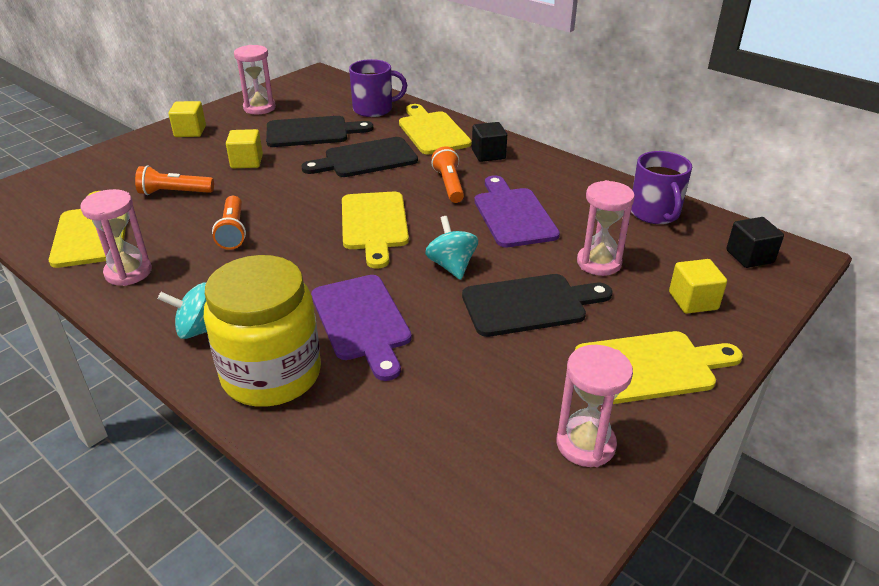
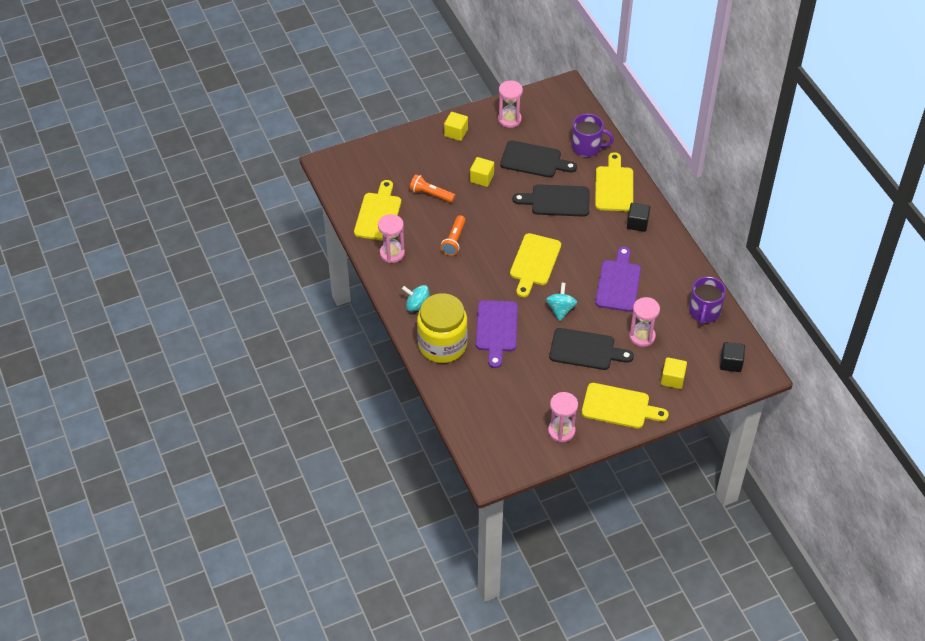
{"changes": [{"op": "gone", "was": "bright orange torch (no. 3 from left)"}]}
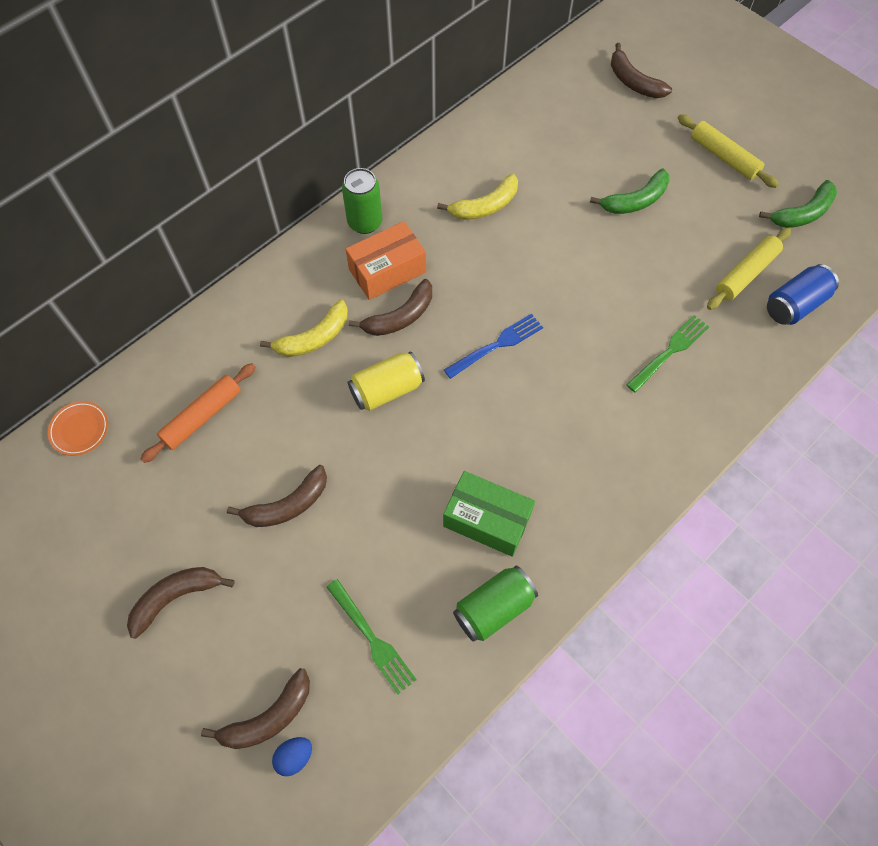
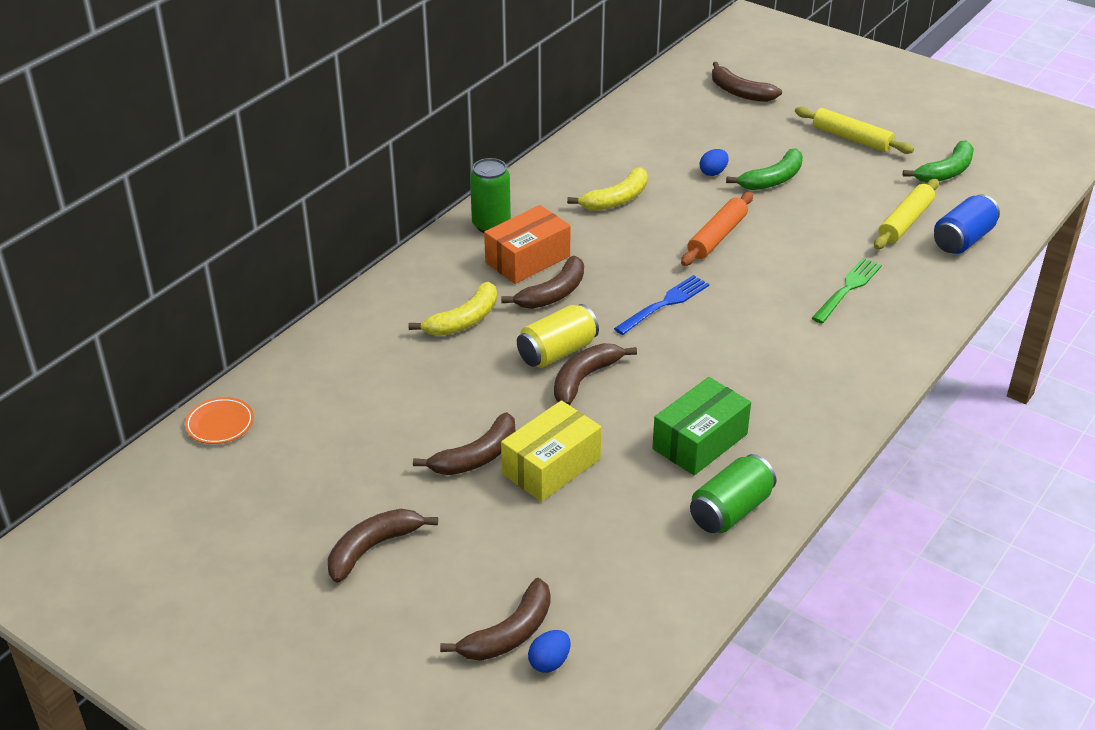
{"changes": [{"op": "shifted", "was": "bright orange rolling pin"}, {"op": "rotated", "was": "emerald box", "clockwise": -60}, {"op": "gone", "was": "emerald fork (no. 1 from left)"}, {"op": "new", "now": "cobalt egg (no. 2 from left)"}, {"op": "new", "now": "russet banana fruit (no. 5 from left)"}, {"op": "new", "now": "yellow box"}]}
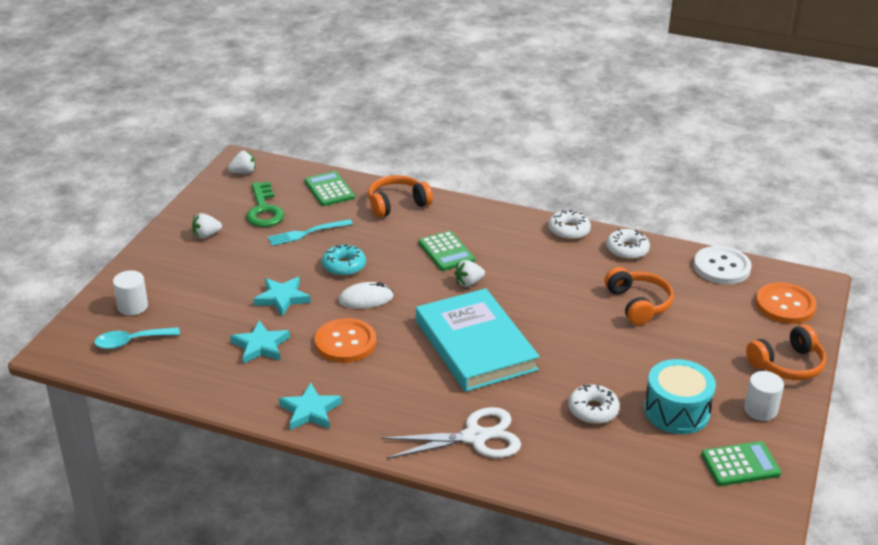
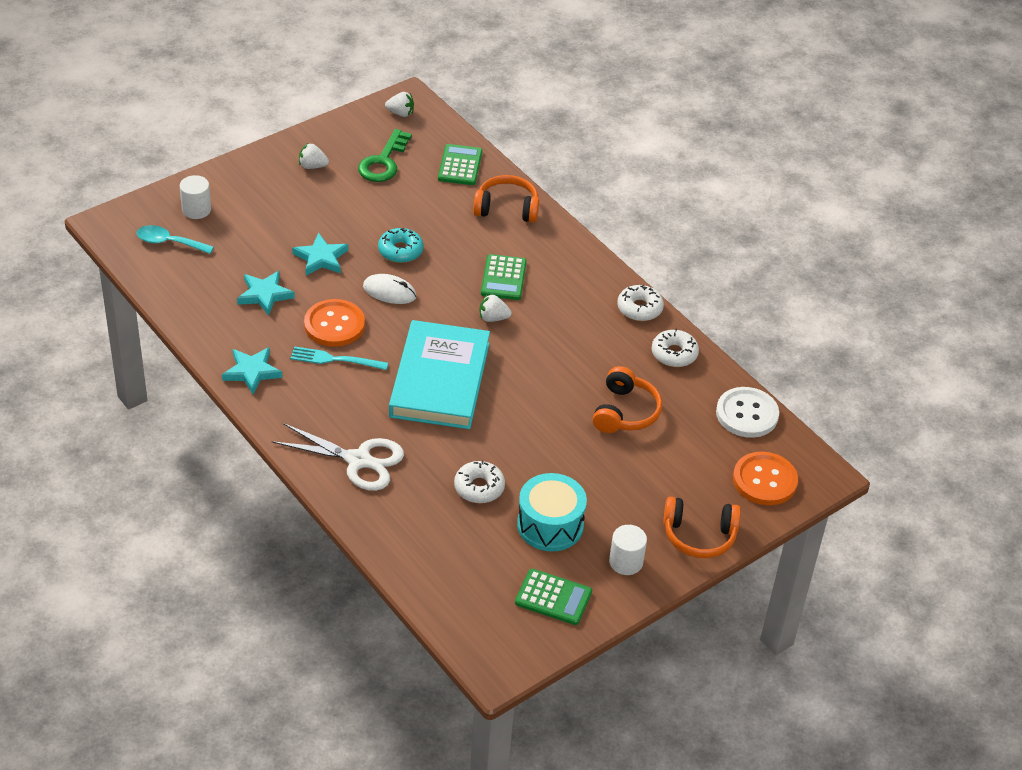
{"changes": [{"op": "shifted", "was": "aqua fork"}]}
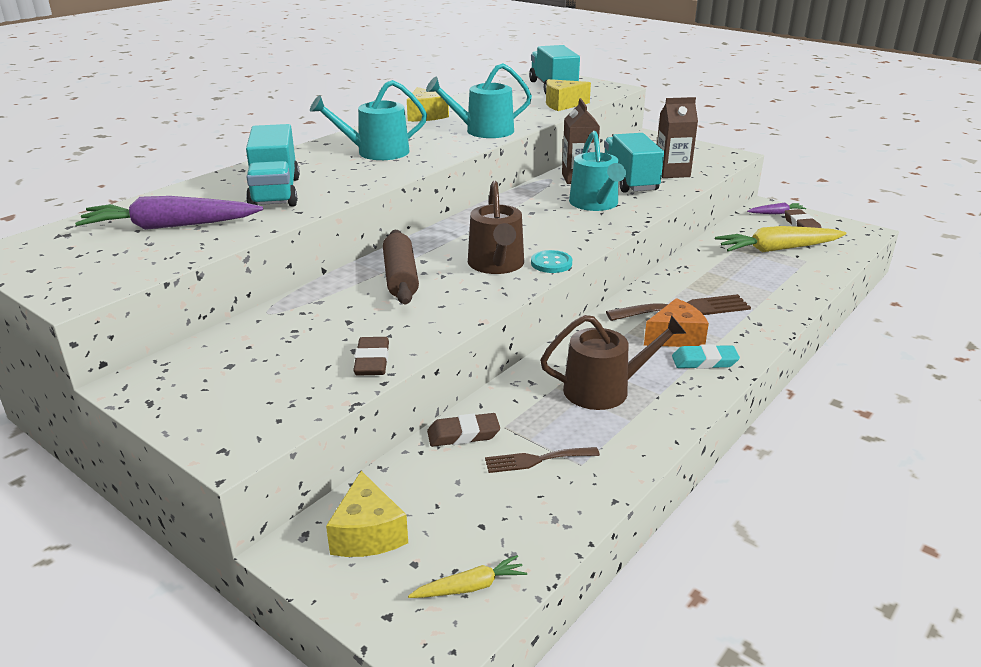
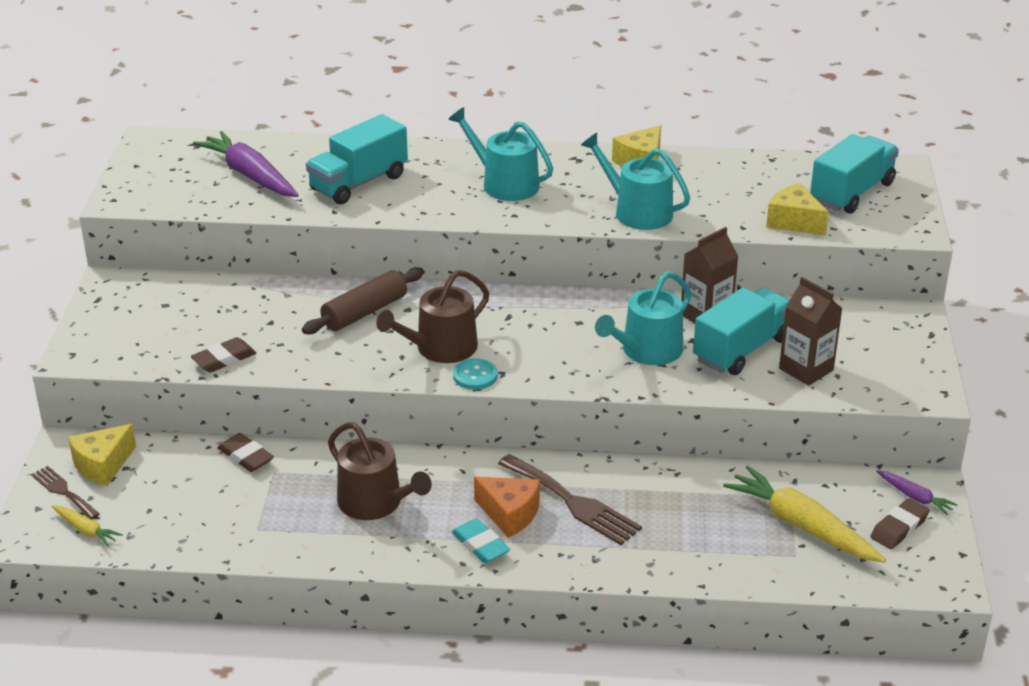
{"changes": [{"op": "shifted", "was": "russet fork (no. 1 from left)"}]}
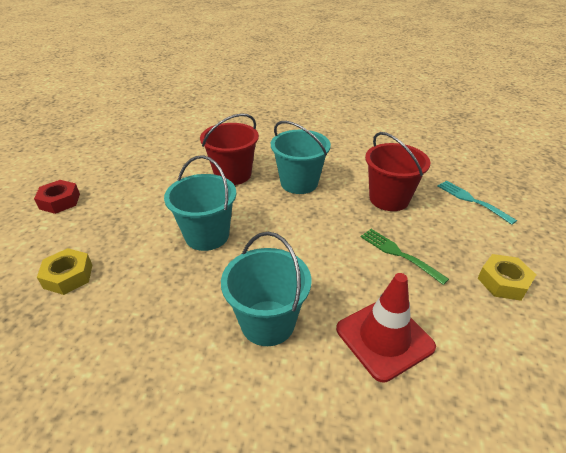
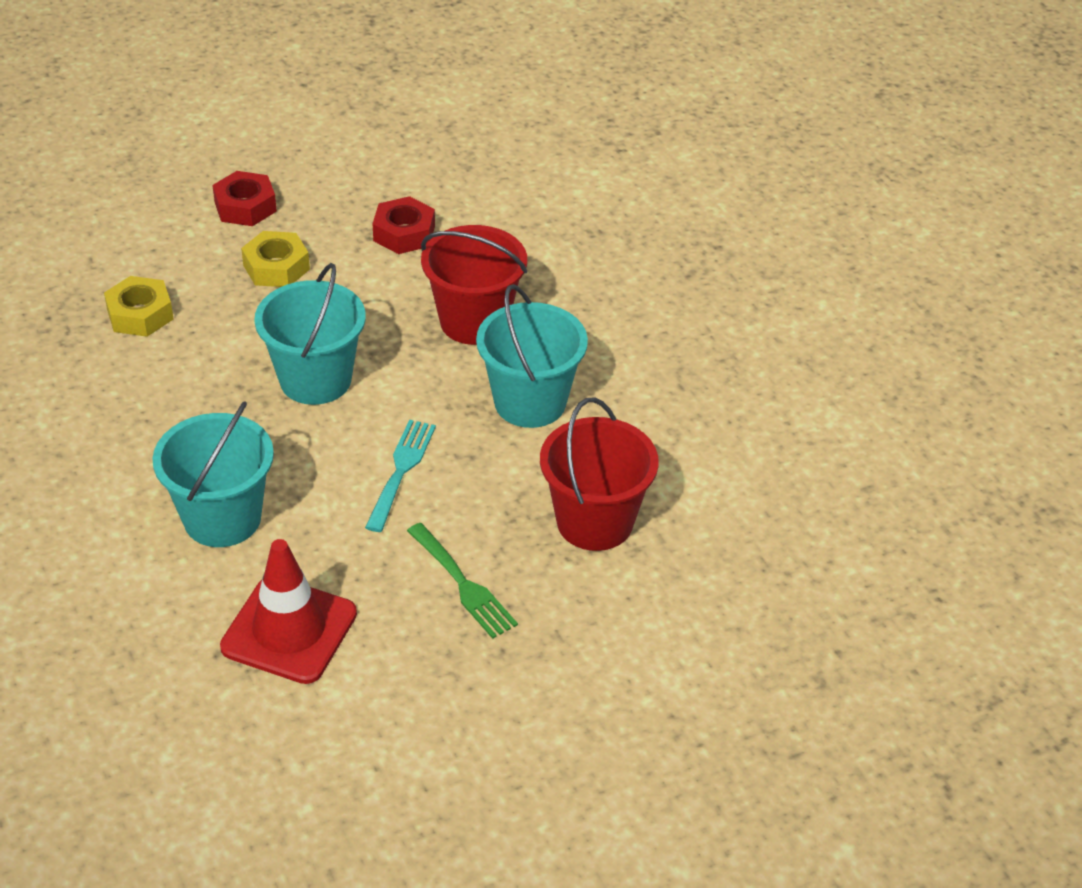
{"changes": [{"op": "shifted", "was": "aqua fork"}, {"op": "rotated", "was": "emerald fork", "clockwise": 135}, {"op": "shifted", "was": "yellow nut (no. 2 from left)"}, {"op": "new", "now": "crimson nut (no. 2 from left)"}]}
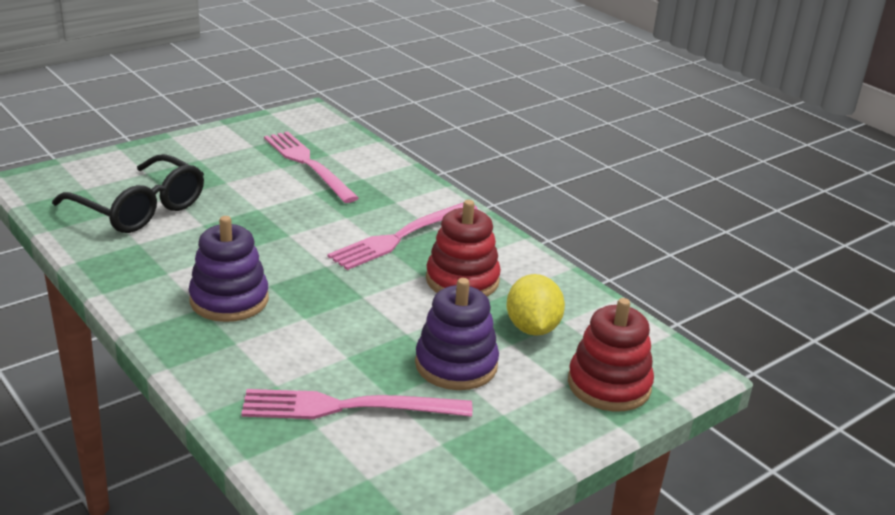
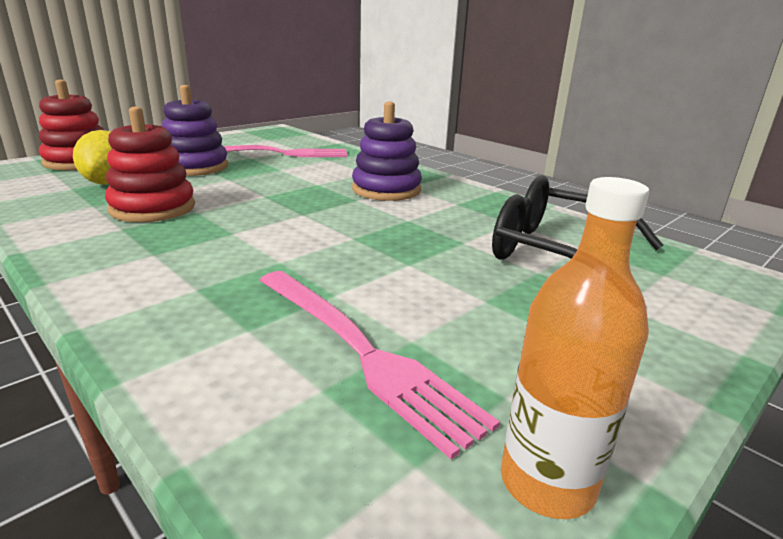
{"changes": [{"op": "gone", "was": "rose-pink fork (no. 3 from left)"}, {"op": "new", "now": "bright orange bottle"}]}
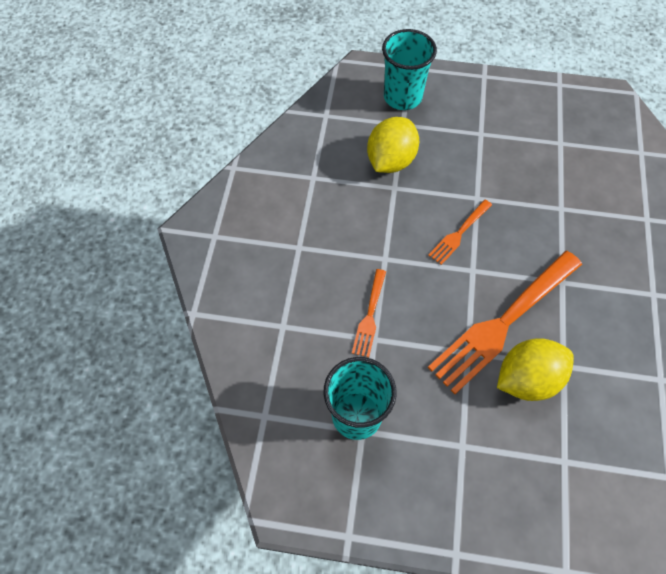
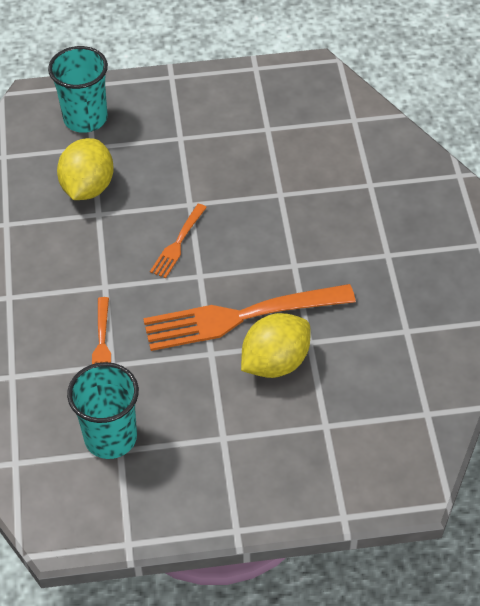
{"changes": [{"op": "rotated", "was": "bright orange fork (no. 3 from left)", "clockwise": 45}]}
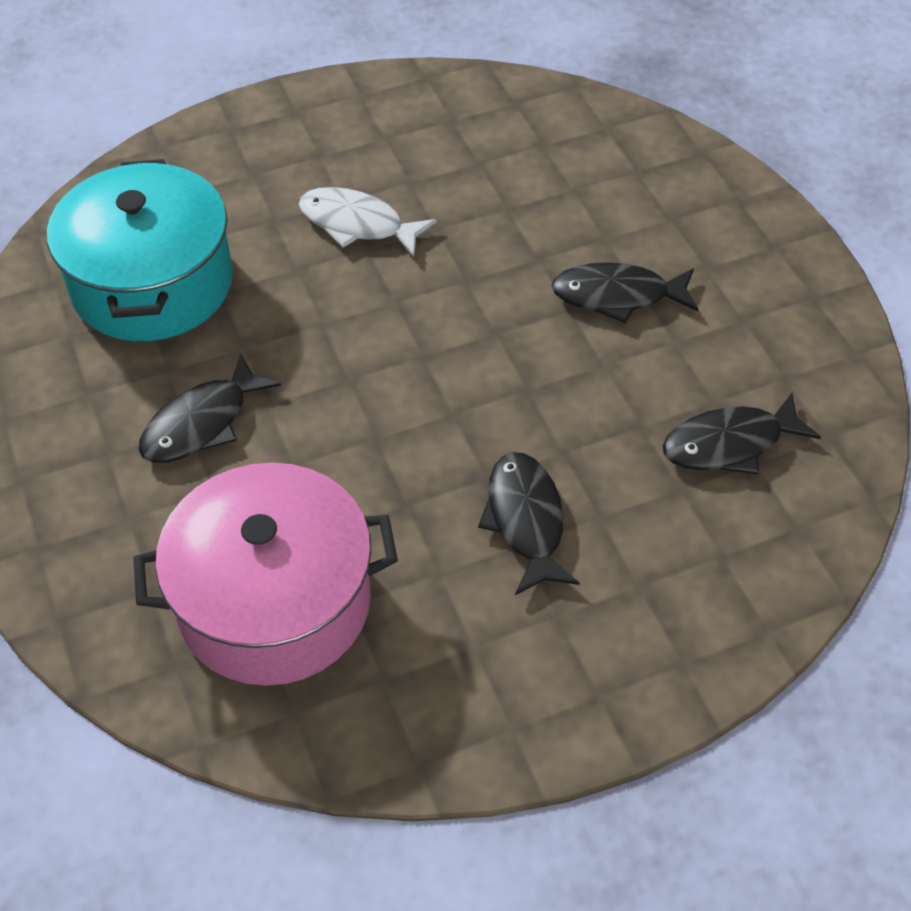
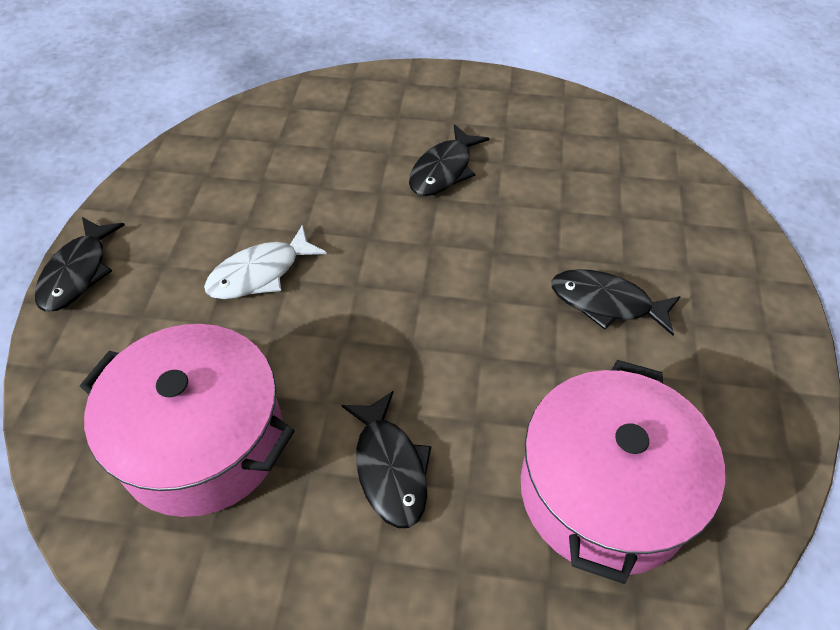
{"changes": [{"op": "repainted", "was": "aqua cooking pot", "now": "rose-pink cooking pot (no. 1 from left)"}, {"op": "shifted", "was": "ebony toy fish (no. 4 from left in the first image)", "now": "ebony toy fish (no. 1 from left)"}]}
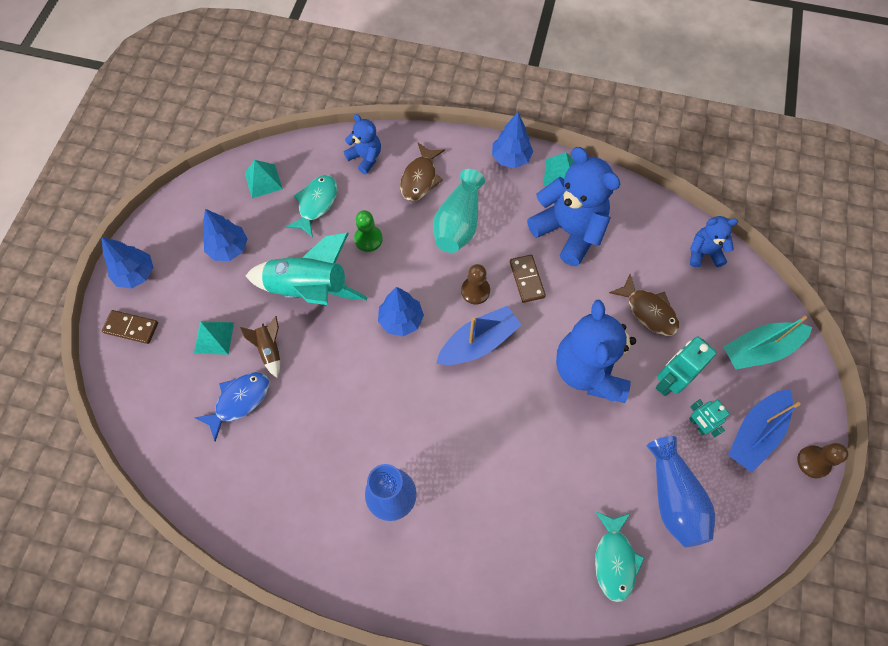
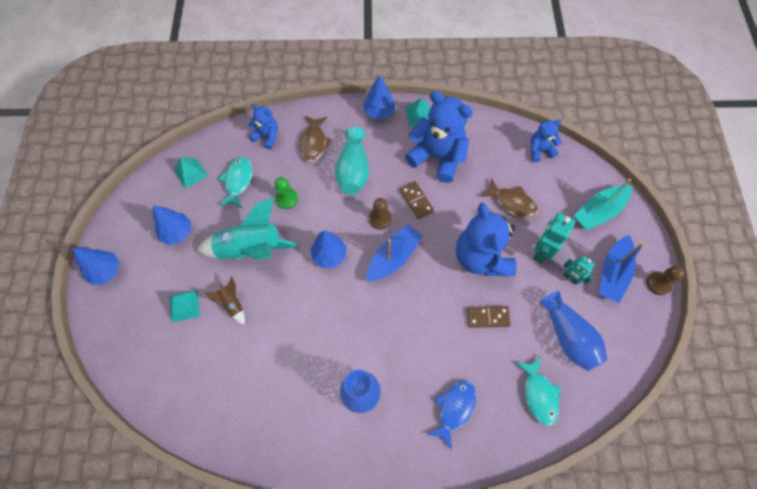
{"changes": [{"op": "shifted", "was": "russet domino tile (no. 1 from left in the first image)", "now": "russet domino tile (no. 2 from left)"}, {"op": "shifted", "was": "cobalt toy fish"}]}
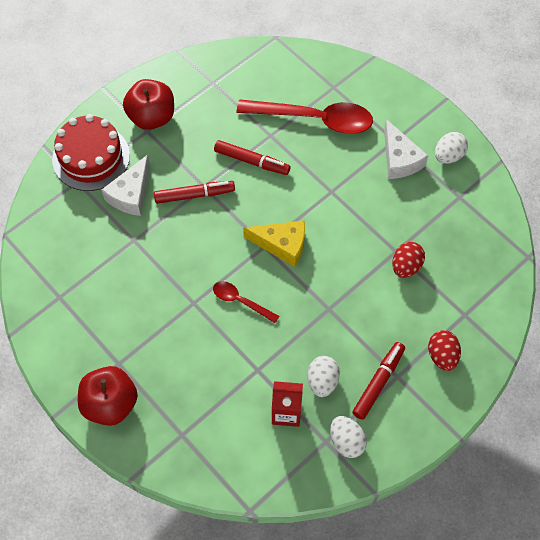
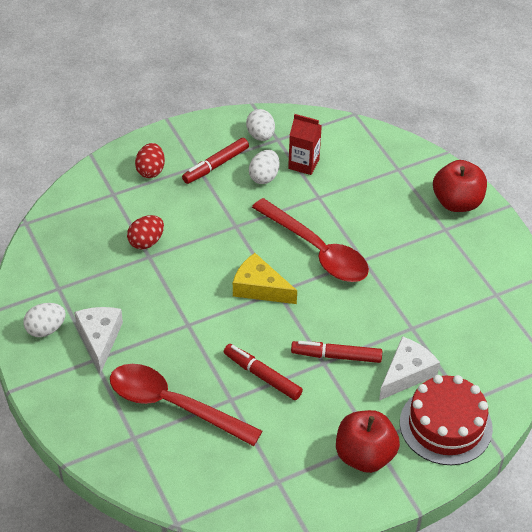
{"changes": [{"op": "scaled", "was": "crimson spoon (no. 1 from left in the first image)", "ratio": 2.04}]}
